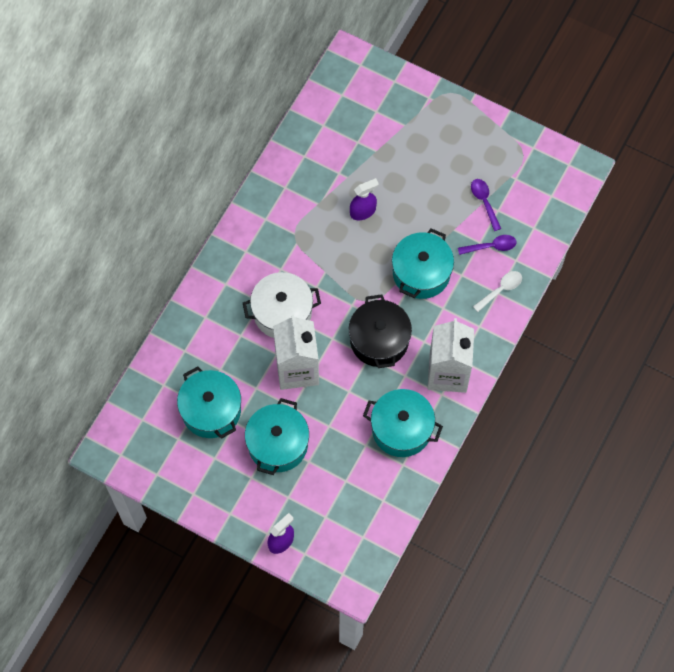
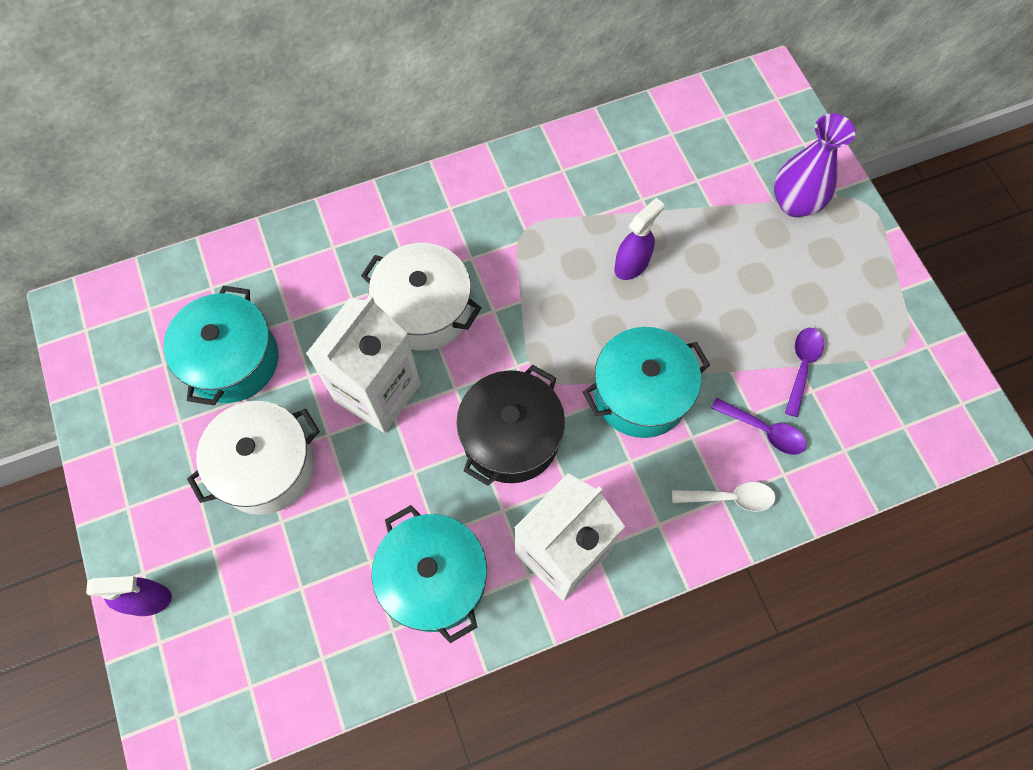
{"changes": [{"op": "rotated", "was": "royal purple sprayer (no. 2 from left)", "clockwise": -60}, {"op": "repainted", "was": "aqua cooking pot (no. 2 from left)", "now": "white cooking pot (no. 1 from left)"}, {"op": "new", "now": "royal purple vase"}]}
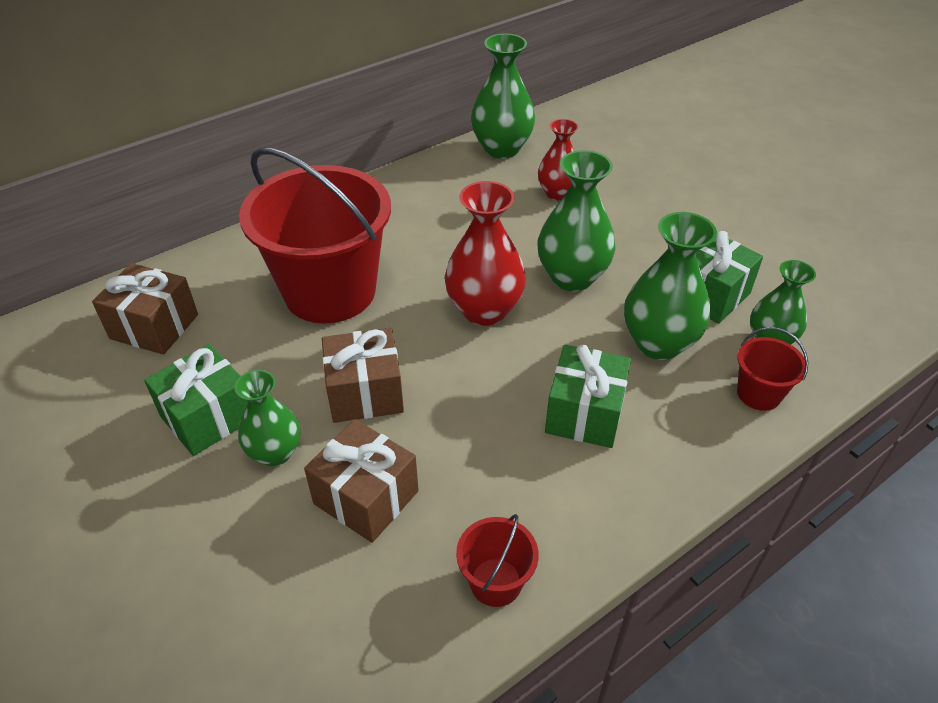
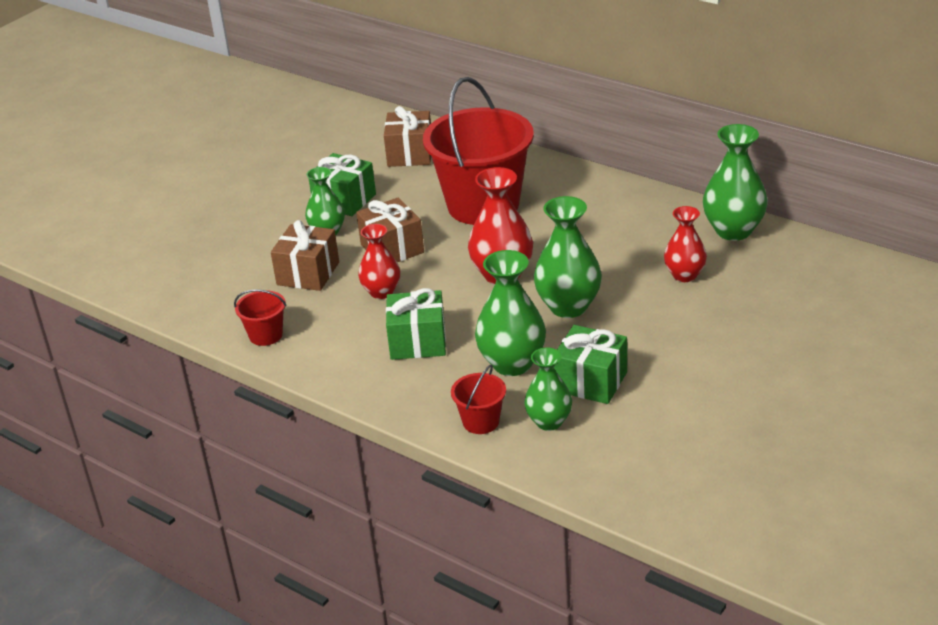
{"changes": [{"op": "new", "now": "crimson vase (no. 1 from left)"}]}
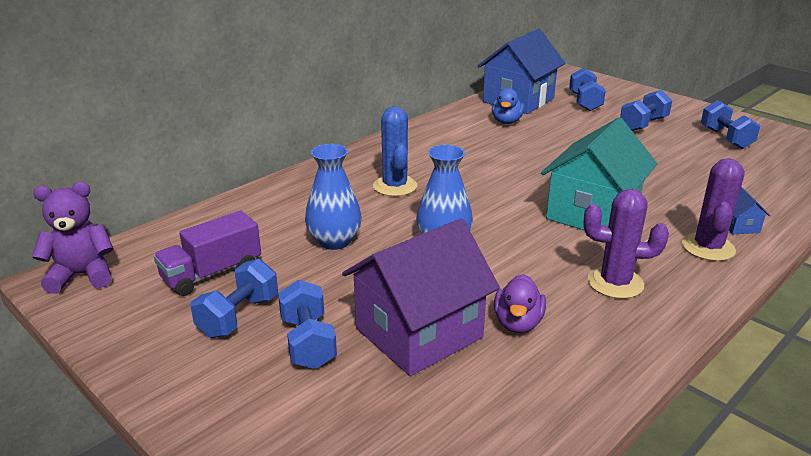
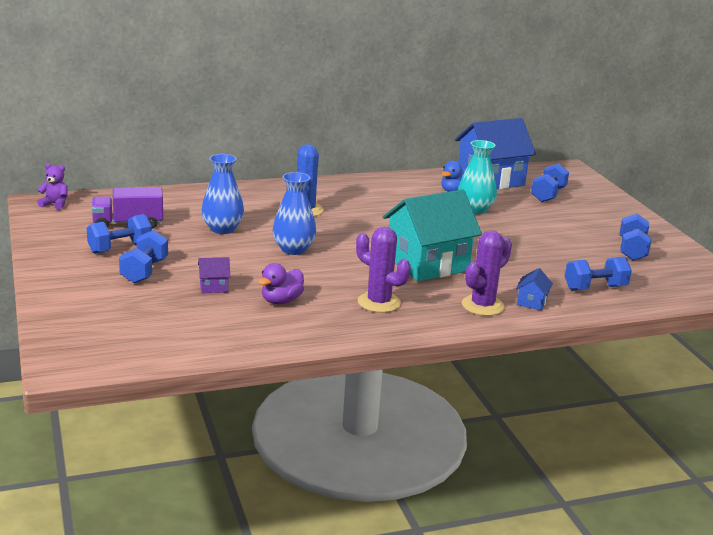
{"changes": [{"op": "shifted", "was": "cobalt dumbbell (no. 4 from left)"}, {"op": "scaled", "was": "royal purple stuffed bear", "ratio": 0.62}, {"op": "scaled", "was": "royal purple cottage", "ratio": 0.4}, {"op": "new", "now": "aqua vase"}]}
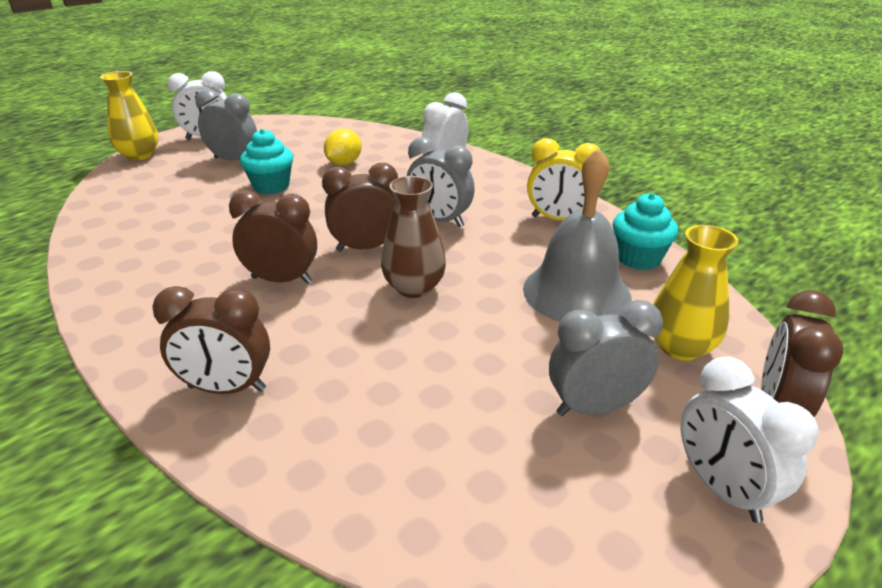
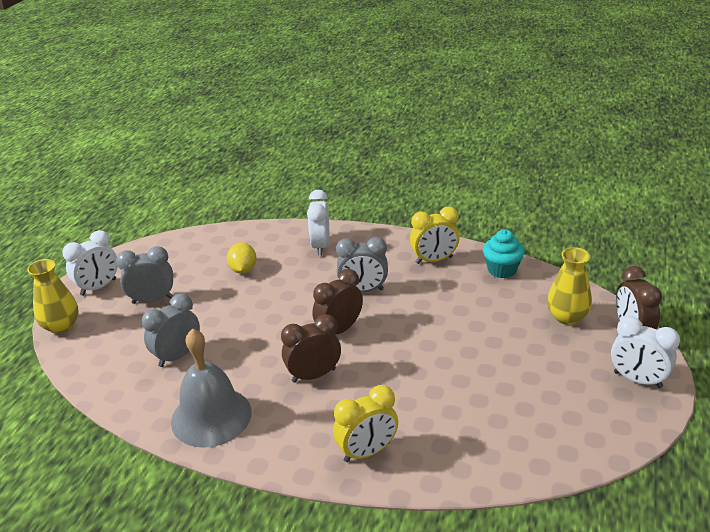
{"changes": [{"op": "gone", "was": "aqua muffin (no. 1 from left)"}, {"op": "shifted", "was": "ash-grey hand bell"}, {"op": "gone", "was": "russet vase"}, {"op": "repainted", "was": "russet clock (no. 1 from left)", "now": "yellow clock (no. 1 from left)"}, {"op": "shifted", "was": "ash-grey clock (no. 3 from left in the first image)", "now": "ash-grey clock (no. 2 from left)"}]}
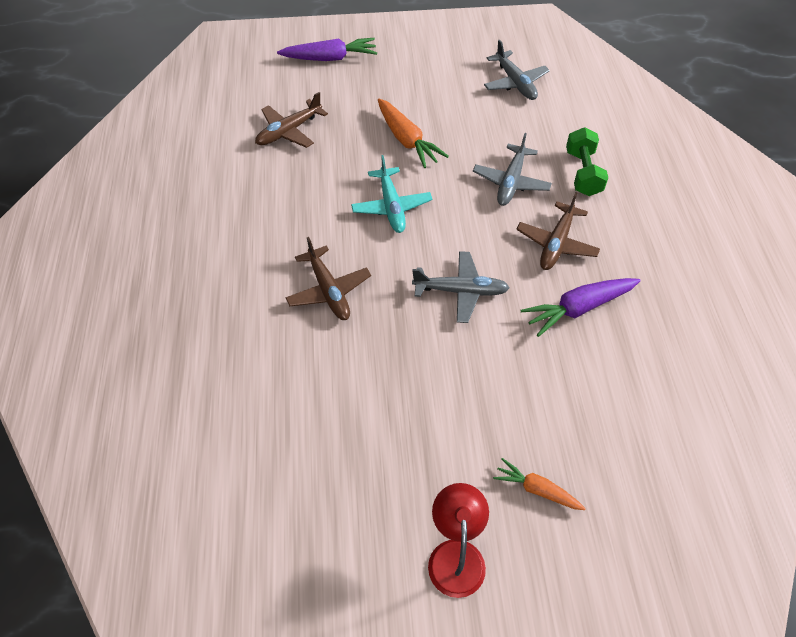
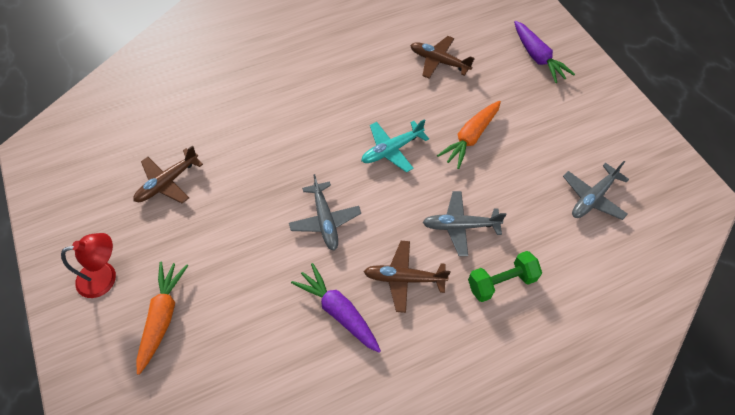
{"changes": [{"op": "shifted", "was": "russet toy plane (no. 2 from left in the first image)", "now": "russet toy plane (no. 1 from left)"}, {"op": "scaled", "was": "bright orange carrot (no. 2 from left in the first image)", "ratio": 1.62}]}
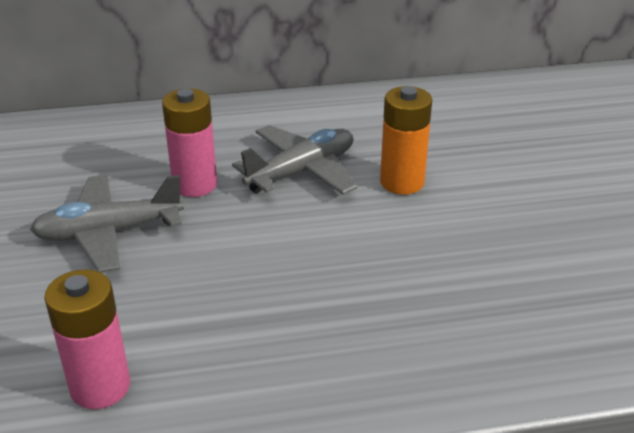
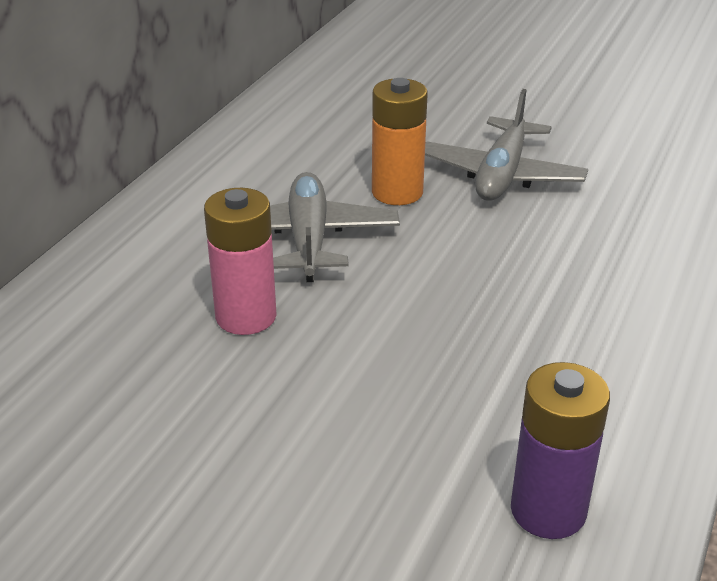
{"changes": [{"op": "shifted", "was": "ash-grey toy plane (no. 1 from left in the first image)", "now": "ash-grey toy plane (no. 2 from left)"}, {"op": "repainted", "was": "rose-pink power cell (no. 1 from left)", "now": "royal purple power cell"}]}
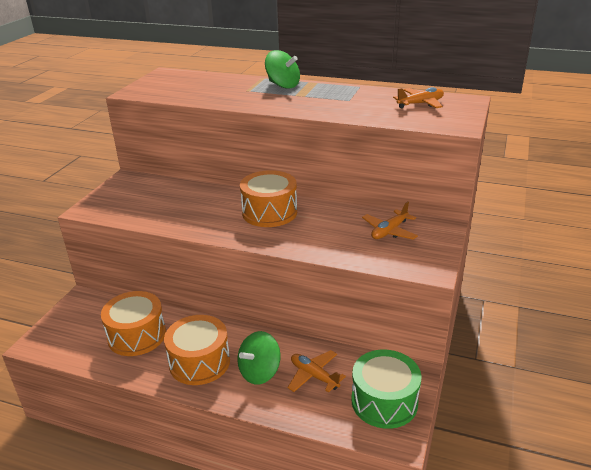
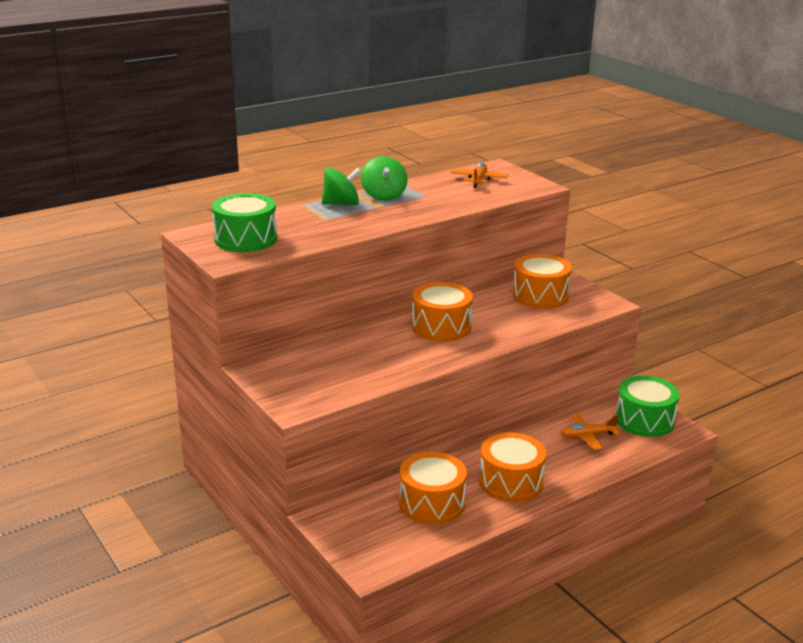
{"changes": [{"op": "swapped", "was": "bright orange toy plane (no. 2 from left)", "now": "bright orange snare drum (no. 4 from left)"}, {"op": "shifted", "was": "emerald whirligig (no. 1 from left in the first image)", "now": "emerald whirligig (no. 2 from left)"}, {"op": "new", "now": "emerald snare drum (no. 1 from left)"}]}
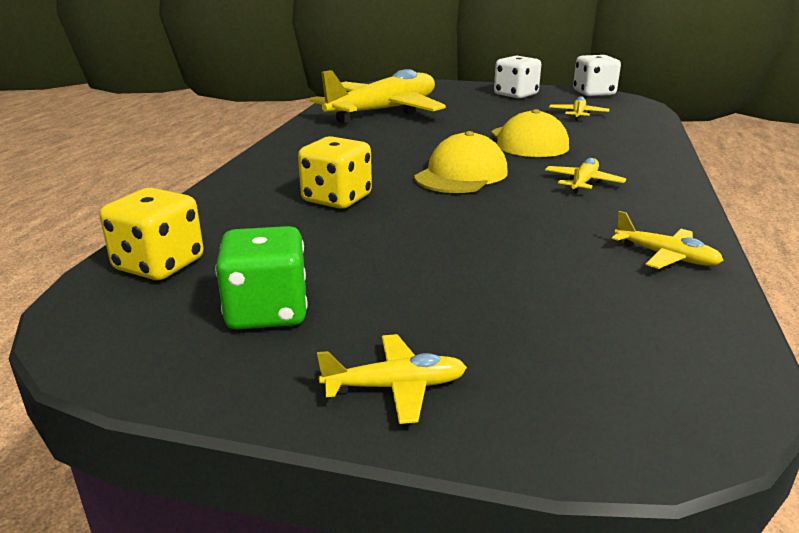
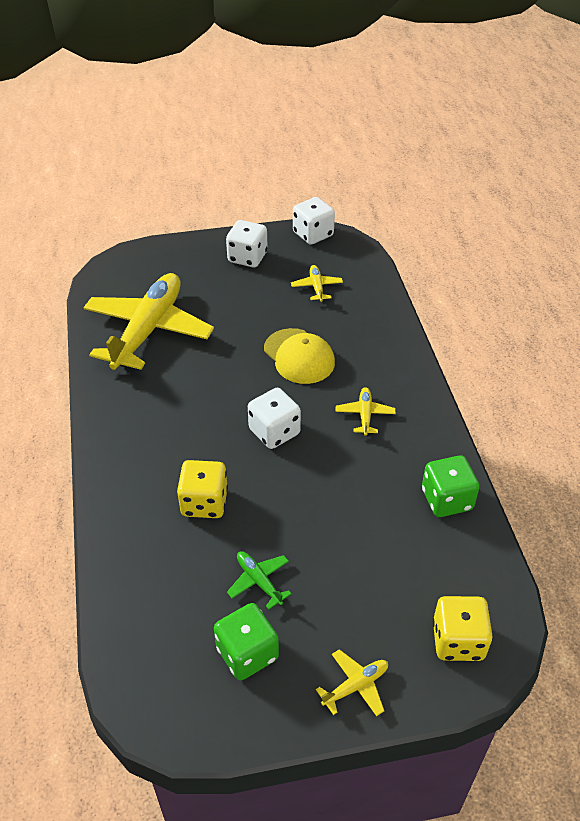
{"changes": [{"op": "swapped", "was": "yellow baseball cap (no. 1 from left)", "now": "white dice (no. 2 from left)"}, {"op": "shifted", "was": "yellow dice (no. 1 from left in the first image)", "now": "yellow dice (no. 2 from left)"}, {"op": "swapped", "was": "yellow toy plane (no. 5 from left)", "now": "emerald dice (no. 2 from left)"}, {"op": "new", "now": "emerald toy plane"}]}
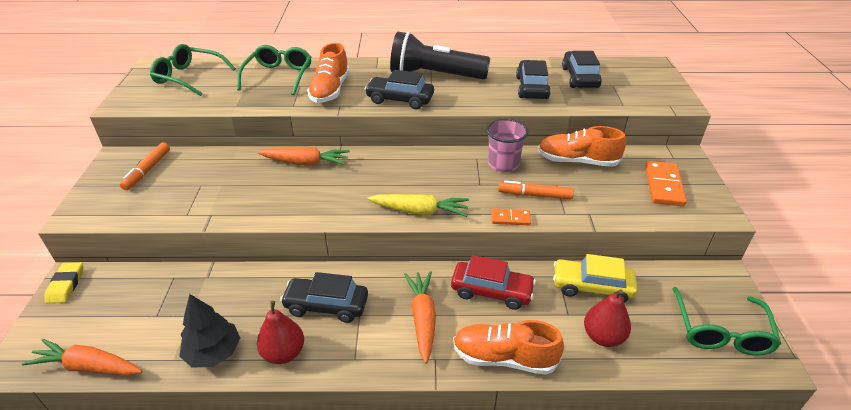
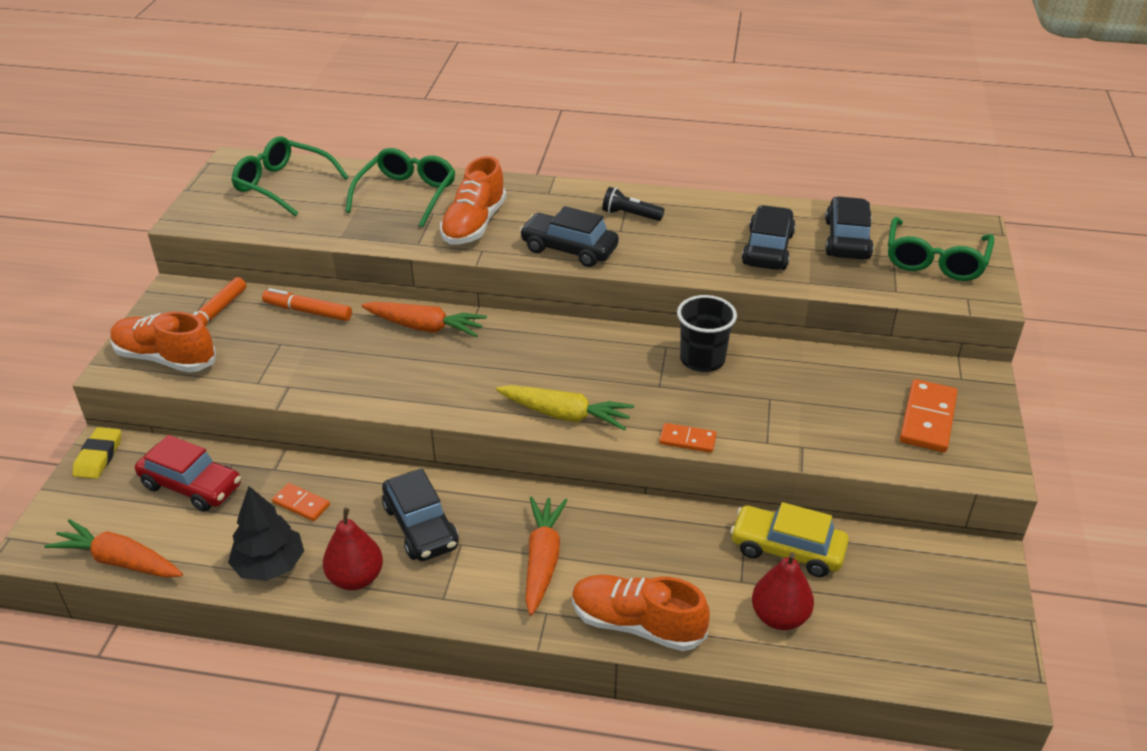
{"changes": [{"op": "scaled", "was": "ebony torch", "ratio": 0.42}, {"op": "repainted", "was": "rose-pink cup", "now": "ebony cup"}, {"op": "shifted", "was": "bright orange lace-up shoe (no. 3 from left in the first image)", "now": "bright orange lace-up shoe (no. 1 from left)"}, {"op": "shifted", "was": "bright orange marker pen (no. 2 from left)"}, {"op": "shifted", "was": "crimson car"}, {"op": "rotated", "was": "ebony car (no. 1 from left)", "clockwise": -135}, {"op": "shifted", "was": "emerald spectacles (no. 3 from left)"}, {"op": "new", "now": "bright orange domino tile (no. 1 from left)"}]}
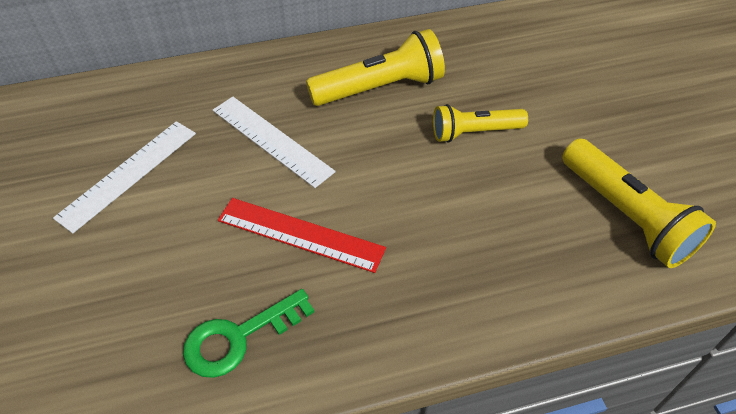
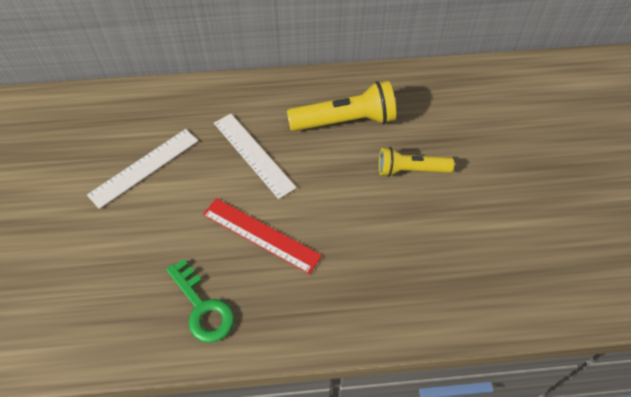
{"changes": [{"op": "gone", "was": "yellow torch (no. 3 from left)"}, {"op": "rotated", "was": "emerald door key", "clockwise": -105}]}
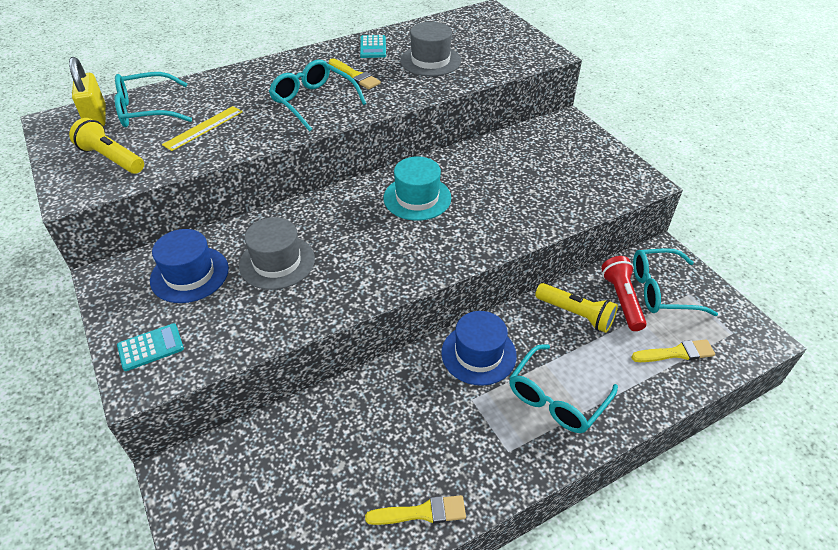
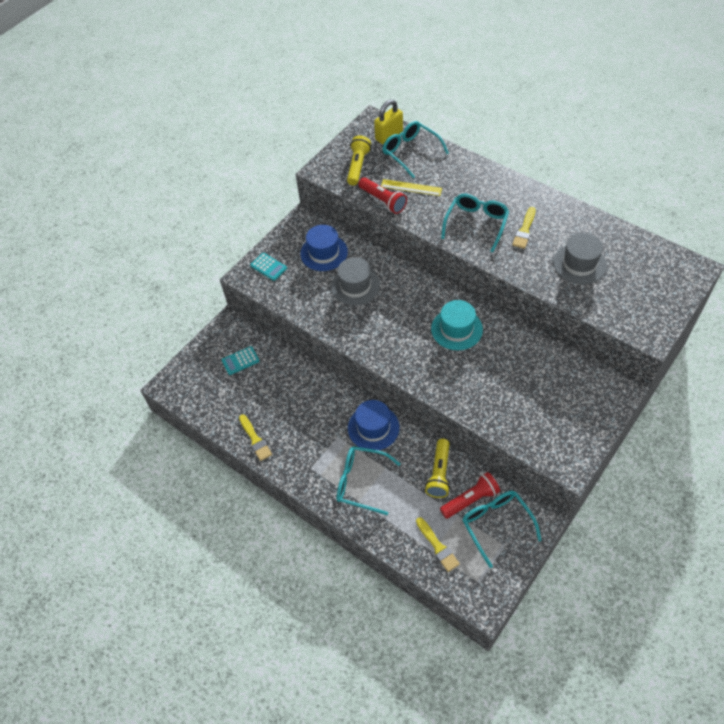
{"changes": [{"op": "shifted", "was": "aqua adding machine (no. 2 from left in the first image)", "now": "aqua adding machine (no. 1 from left)"}, {"op": "new", "now": "crimson torch (no. 1 from left)"}]}
